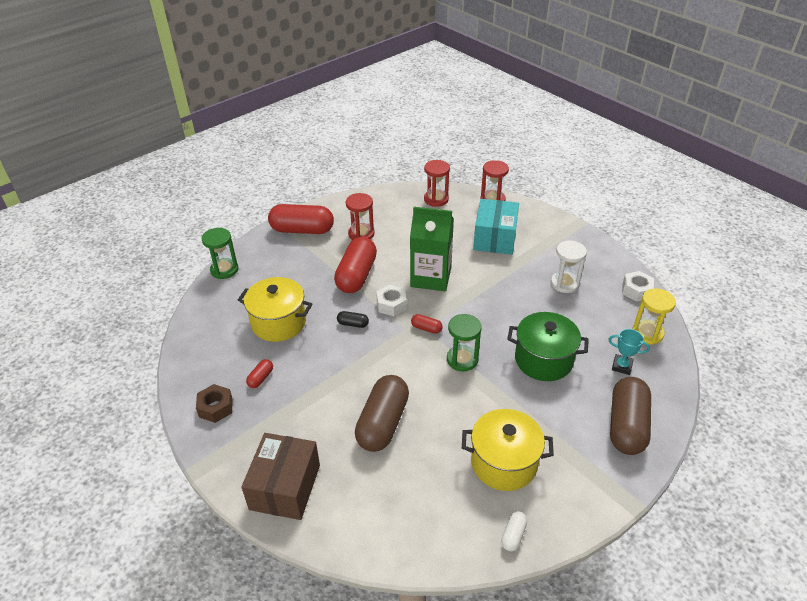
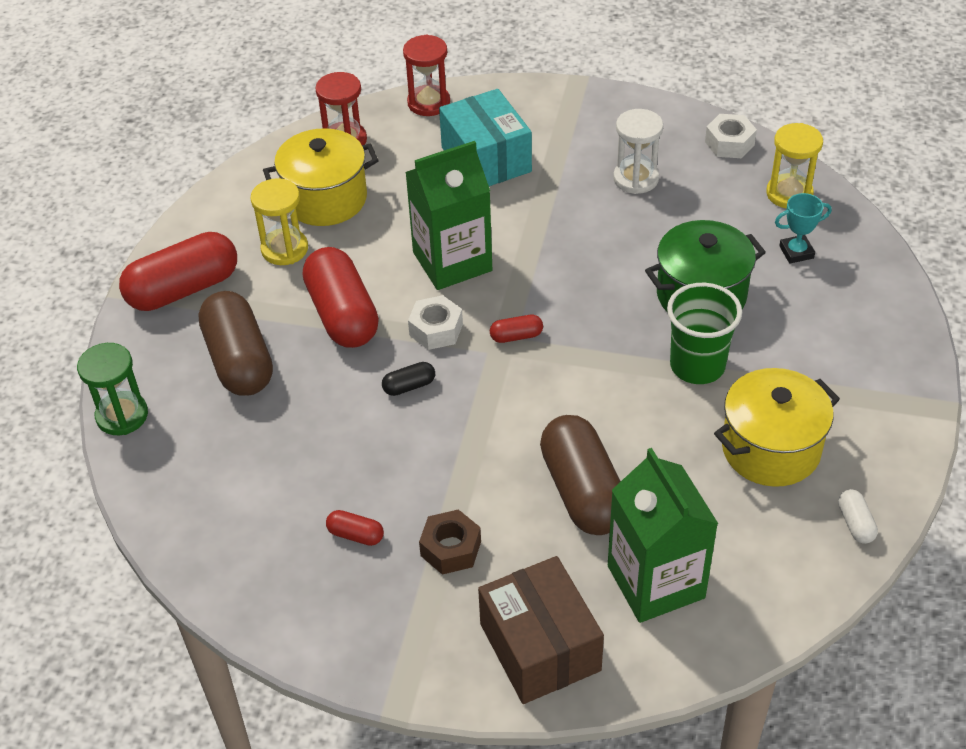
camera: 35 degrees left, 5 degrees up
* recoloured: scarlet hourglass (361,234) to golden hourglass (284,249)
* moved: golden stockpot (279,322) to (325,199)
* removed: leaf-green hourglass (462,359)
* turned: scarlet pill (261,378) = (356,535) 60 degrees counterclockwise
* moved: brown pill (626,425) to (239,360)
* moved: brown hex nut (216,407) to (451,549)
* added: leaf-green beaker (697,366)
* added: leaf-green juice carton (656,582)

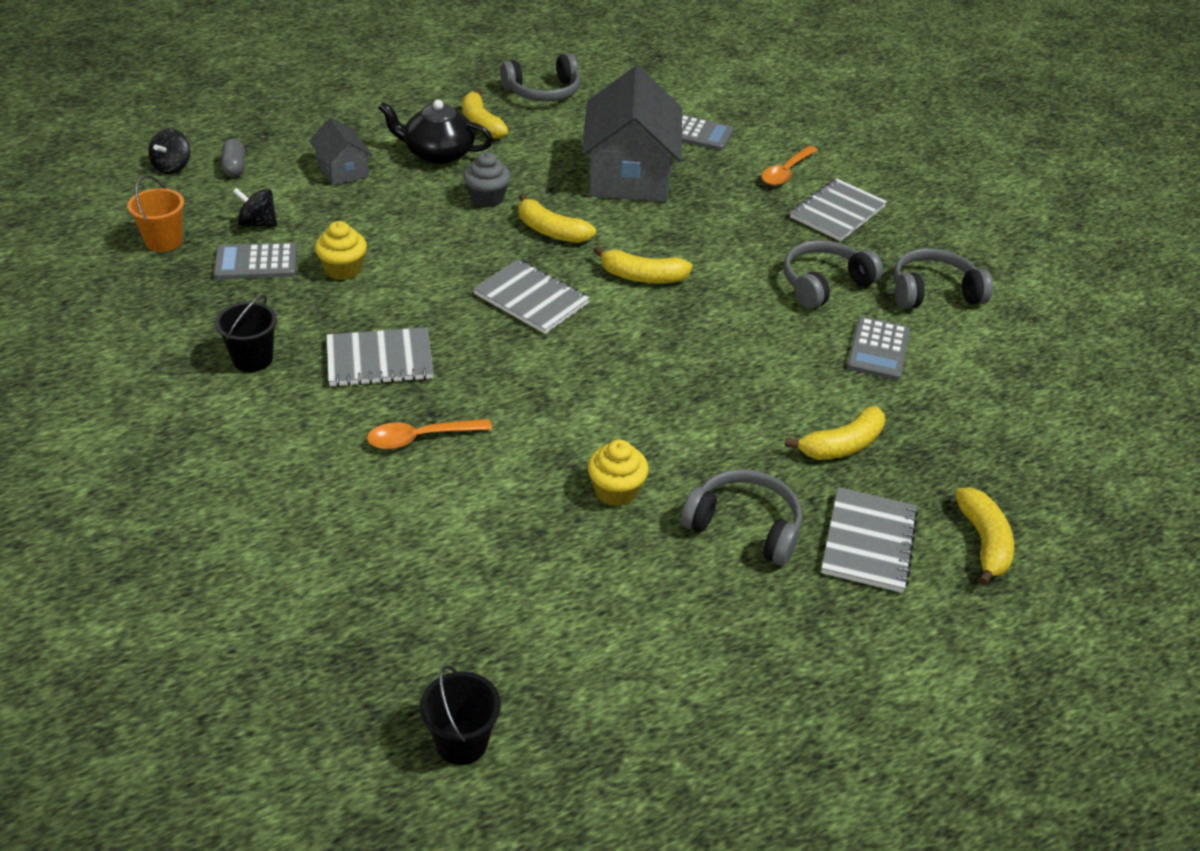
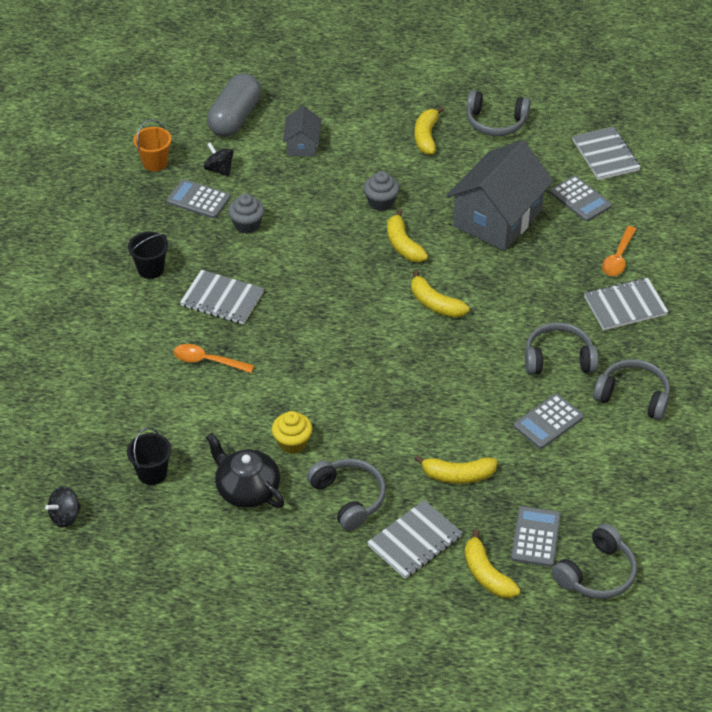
camera: 35 degrees right, 5 degrees up
* moved: black china teapot (437,153) to (247,489)
* moved: black toy top (172,167) to (65,516)
* resized: gray pill (234,167) = (235,118) x2.15
* turned: bright orange teaspoon (786,172) = (618,258) 45 degrees counterclockwise
* recoloured: golden fairy cake (343,269) to gray fairy cake (247,225)
* moved: gray notebook (531,299) to (605,155)
* turned: golden banana fruit (983,542) = (487,574) 120 degrees clockwise
* moved: black sand bucket (461,742) to (152,473)
* added: gray pocket calculator (535,537)
* added: gray headphones (596,573)

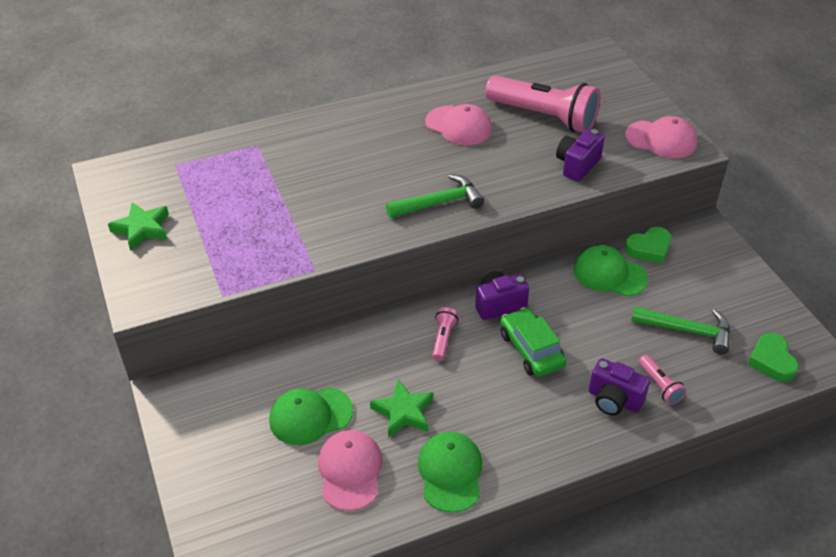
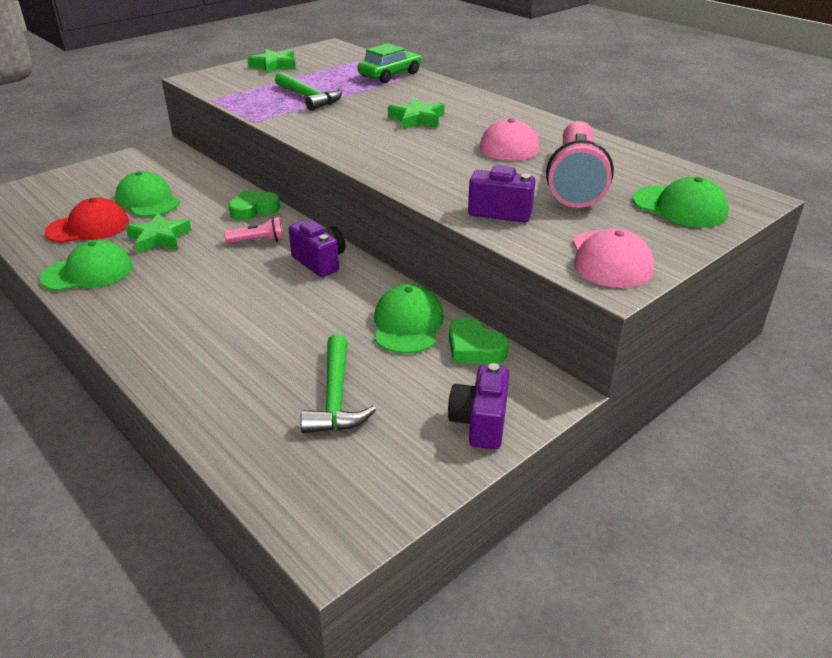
camera: 70 degrees right, 10 degrees down
* moved: leaf-green claw hammer (439,203) to (308,98)
* moved: leaf-green toy car (531,349) to (390,75)
* moved: leaf-green heart shape (771,361) to (254,209)
* removed: rose-pink torch (660,386)
* moved: violet camera (614,400) to (480,423)
* recoloured: rose-pink cap (350,471) to scarlet cap (88,227)
* added: leaf-green five-pointed star (417,119)
* added: leaf-green cap (680,207)

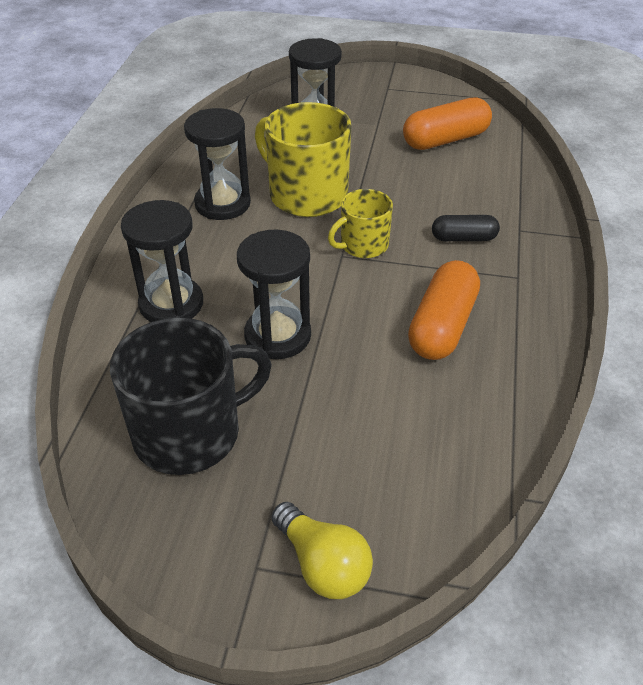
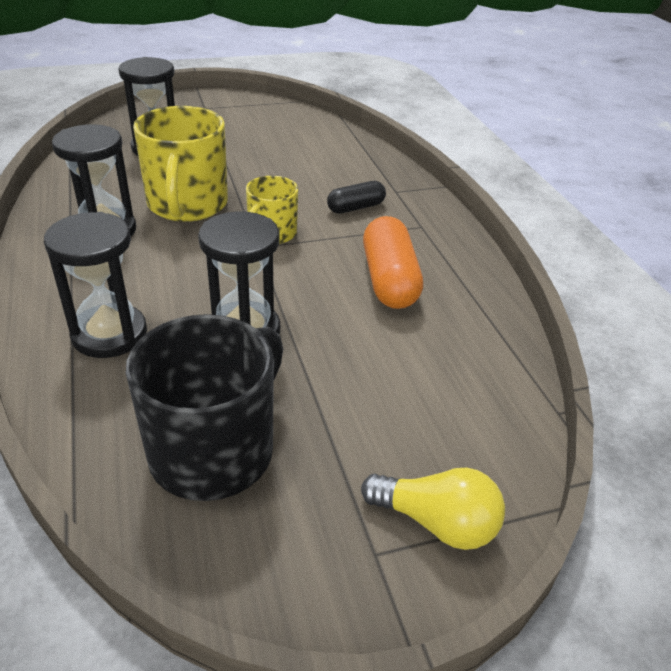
camera: 30 degrees left, 5 degrees down
* removed: bright orange pill (445,140)
* turned: golden coffee mug (306,195) = (187,204) 105 degrees counterclockwise

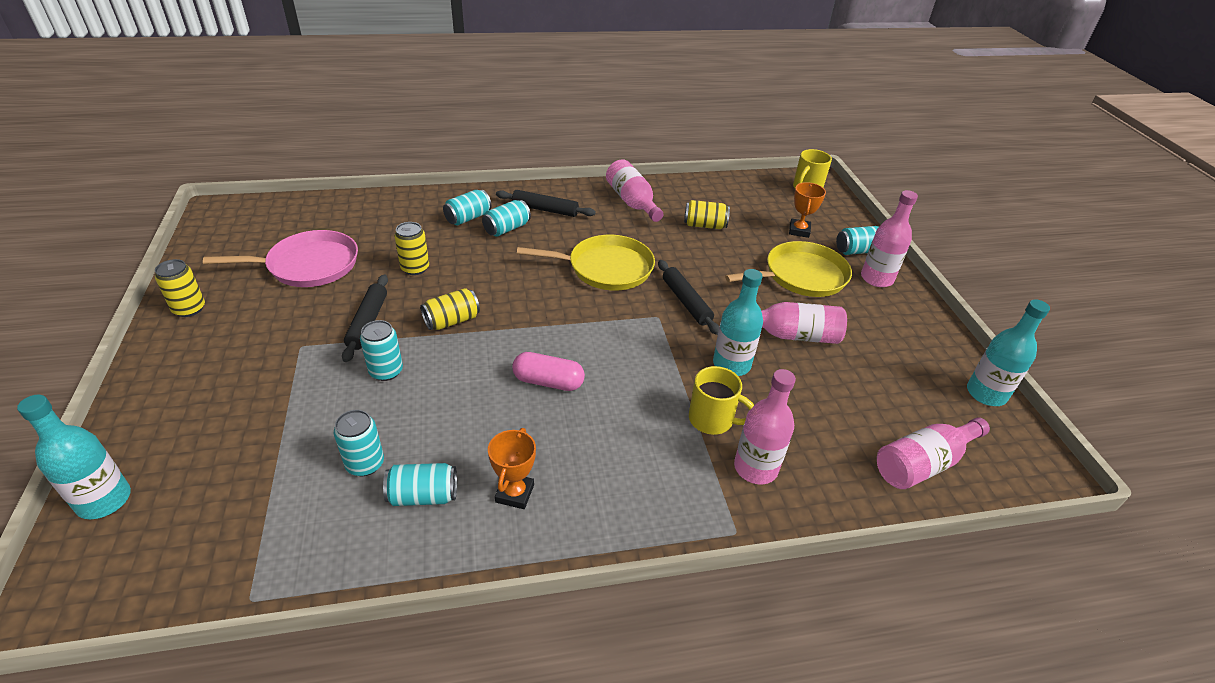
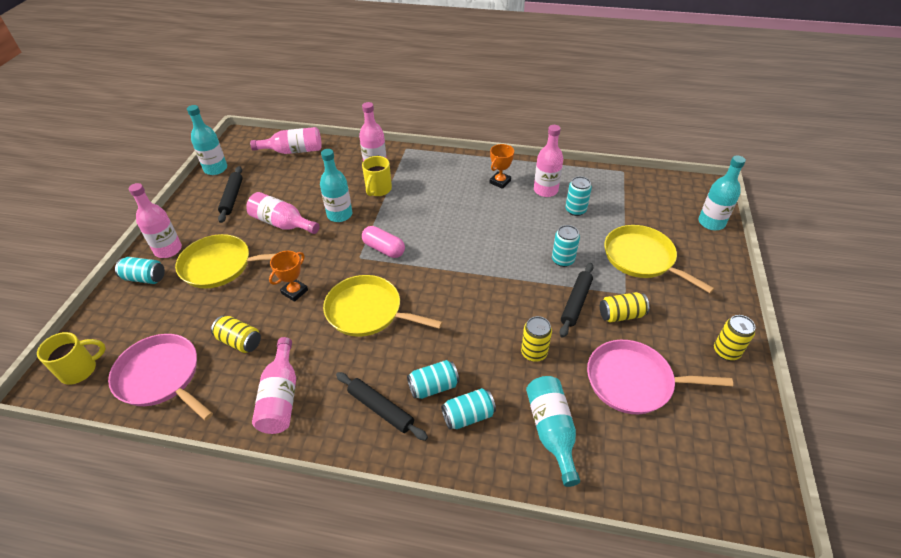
camera: 155 degrees left, 5 degrees up
* moved: bright orange prize cup (799,231) to (294,292)
* moved: black dough roller (686,302) to (232,198)
* moved: golden soda can (452,321) to (621,315)
* moved: rose-pink pill (548,382) to (384,249)
* turned: golden coffee mug (712,420) = (378,190) 120 degrees counterclockwise
* replaced: aqua soda can (423,496) to rose-pink bottle (545,190)
* added: golden pan (642,258)
* added: rose-pink pan (161,377)
* added: aqua bottle (551,431)

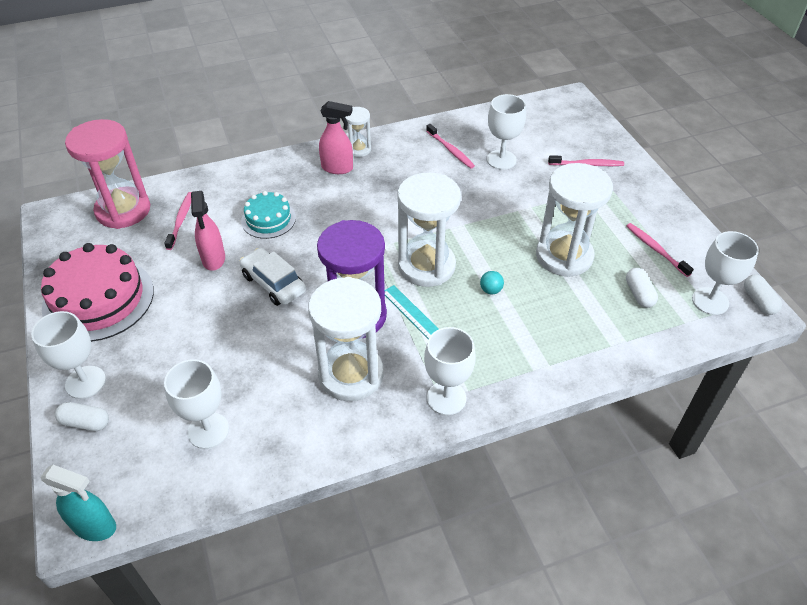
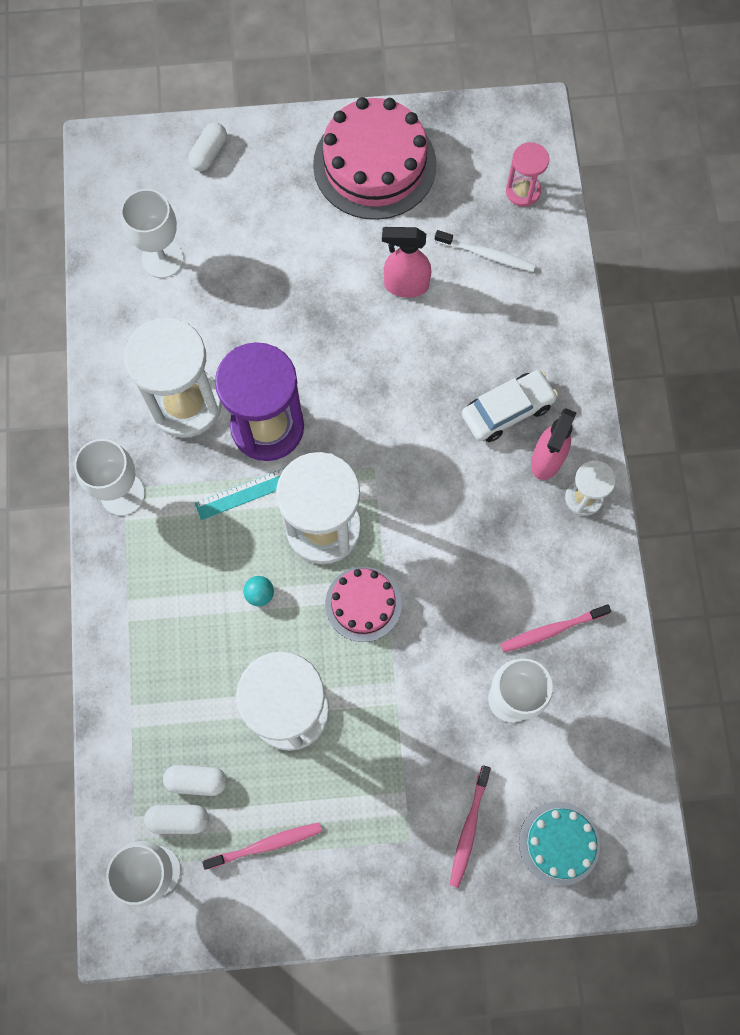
camera: 105 degrees right, 25 degrees up
* resized: rose-pink hourglass (123,210) = (523,191) x0.51
* moved: aqua cake (268,219) to (559,843)
* recoloured: rose-pink toothbrush (181,220) to white toothbrush (487,255)
* moved: white toy car (273,283) to (507,410)
* moved: white pill (758,301) to (178,819)
* removed: white chalice (85,382)
* removed: aqua spray cleaner (95,526)
* added: rose-pink cake (363,604)

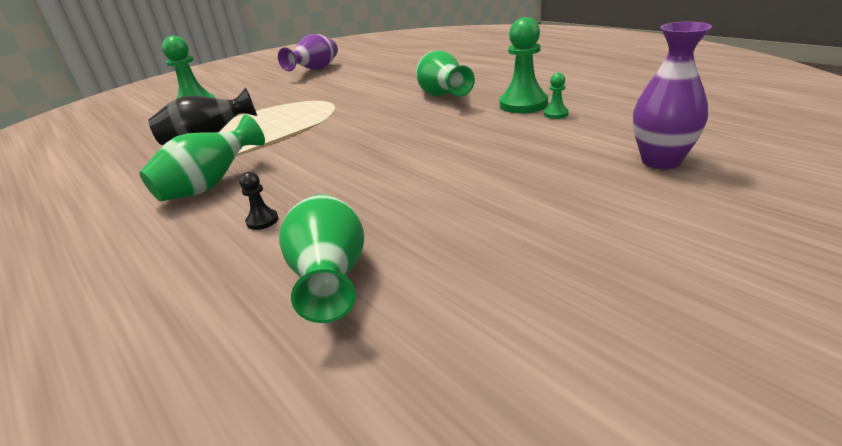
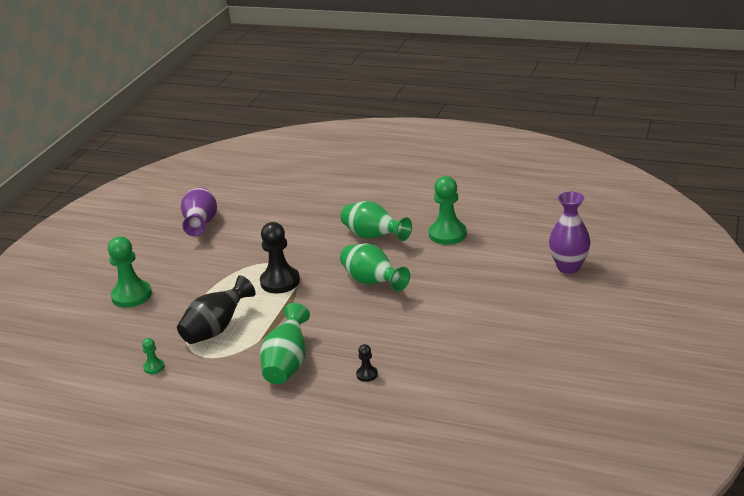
camera: 30 degrees left, 0 degrees up
* moved: leaf-green pawn (556,114) to (154,367)
* moved: leaf-green flower vase (331,278) to (372,282)
* added: black pawn (280,281)

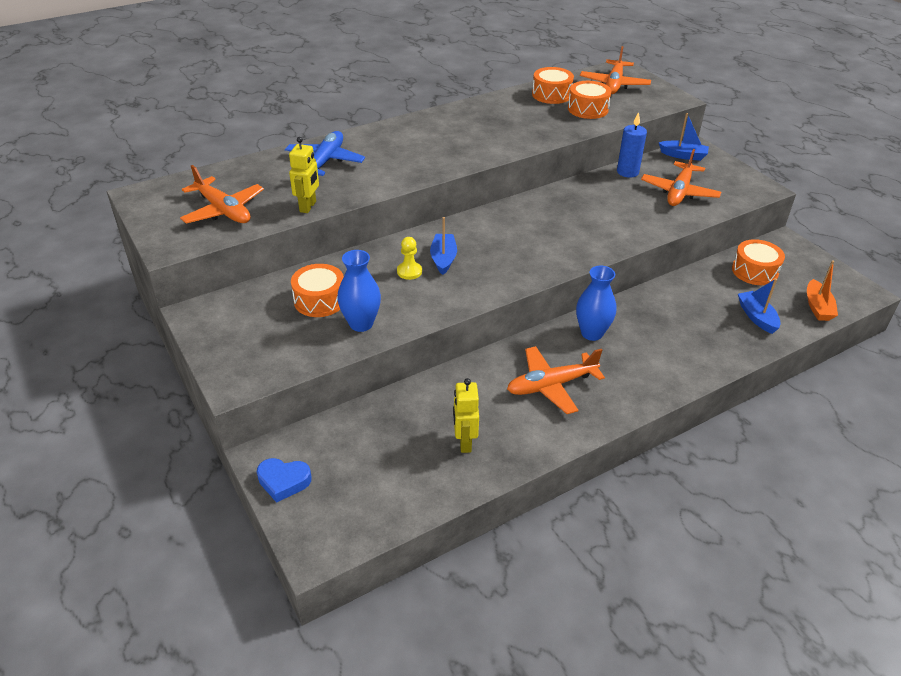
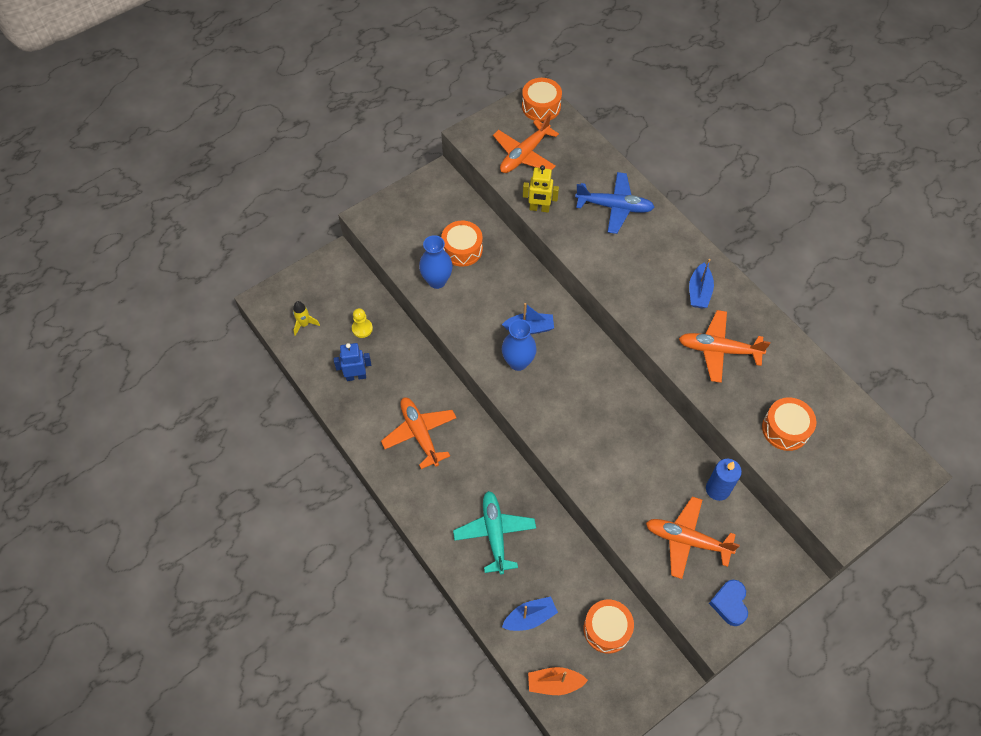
camera: 85 degrees right, 20 degrees up
* moved: bright orange aeroplane (614,84) to (718,350)
* moved: bright orange drum (551,95) to (541,106)
* moved: cobalt boat (683,155) to (699,292)
* moved: golden pawn (409,271) to (362,328)
* moved: cobalt flower vase (592,333) to (518,362)
* recoloured: golden robot (464,442) to cobalt robot (356,376)
* moved: cobalt heart shape (283,481) to (729,604)
* added: golden toy rocket (304,324)
* added: aqua aeroplane (494,533)

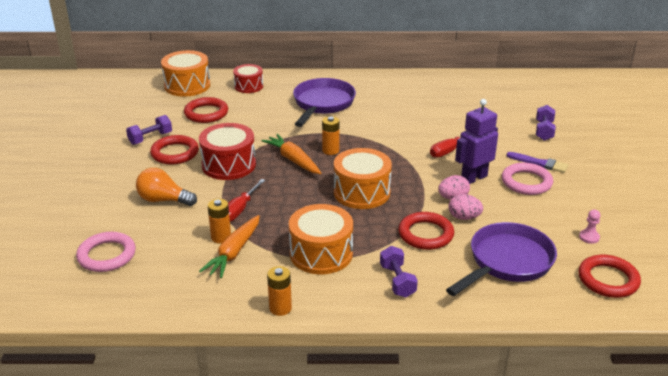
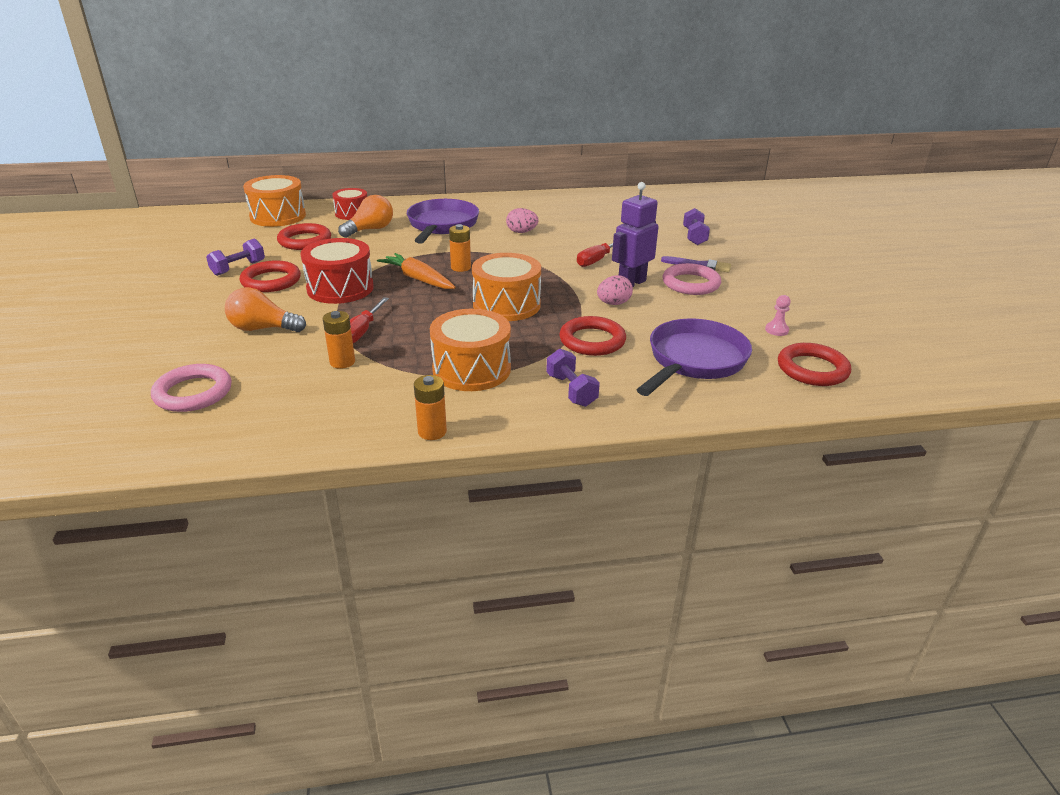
camera: 10 degrees left, 0 degrees up
* moved: rose-pink egg (464,217) to (521,232)
* removed: bright orange root vegetable (234,252)
* added: bright orange bulb (370,230)

